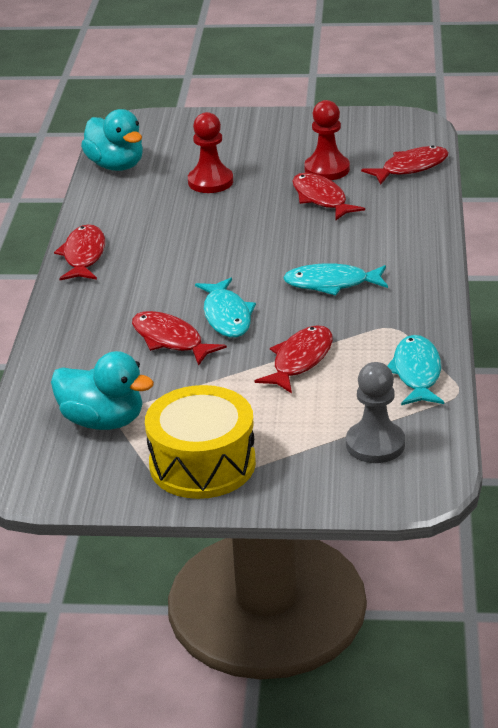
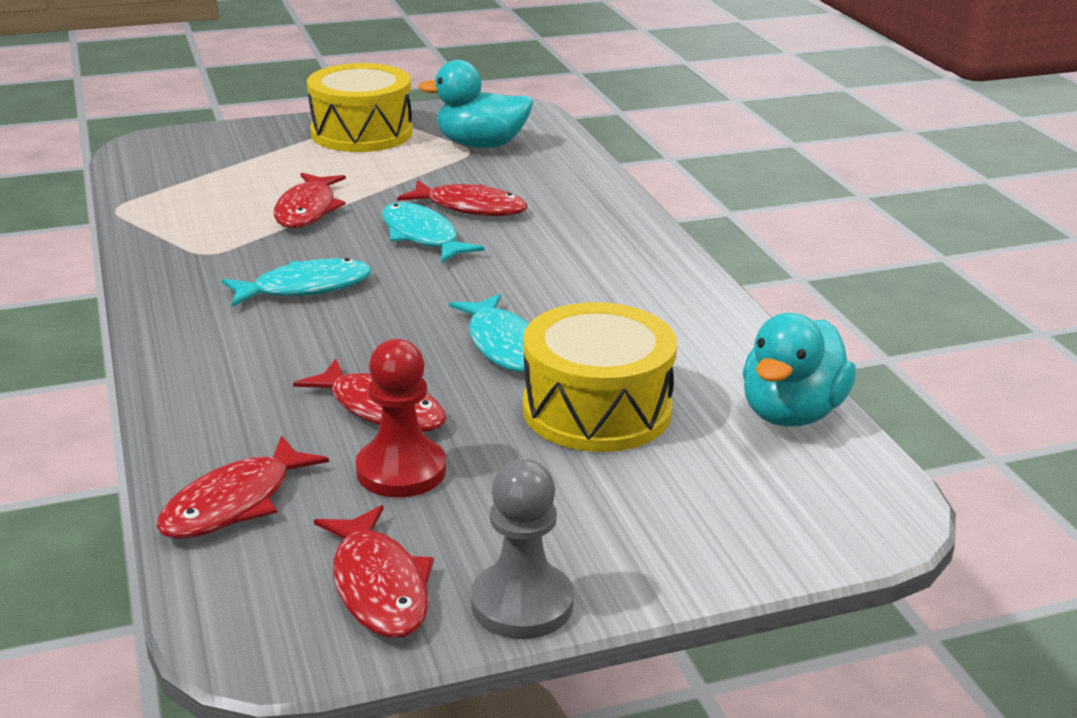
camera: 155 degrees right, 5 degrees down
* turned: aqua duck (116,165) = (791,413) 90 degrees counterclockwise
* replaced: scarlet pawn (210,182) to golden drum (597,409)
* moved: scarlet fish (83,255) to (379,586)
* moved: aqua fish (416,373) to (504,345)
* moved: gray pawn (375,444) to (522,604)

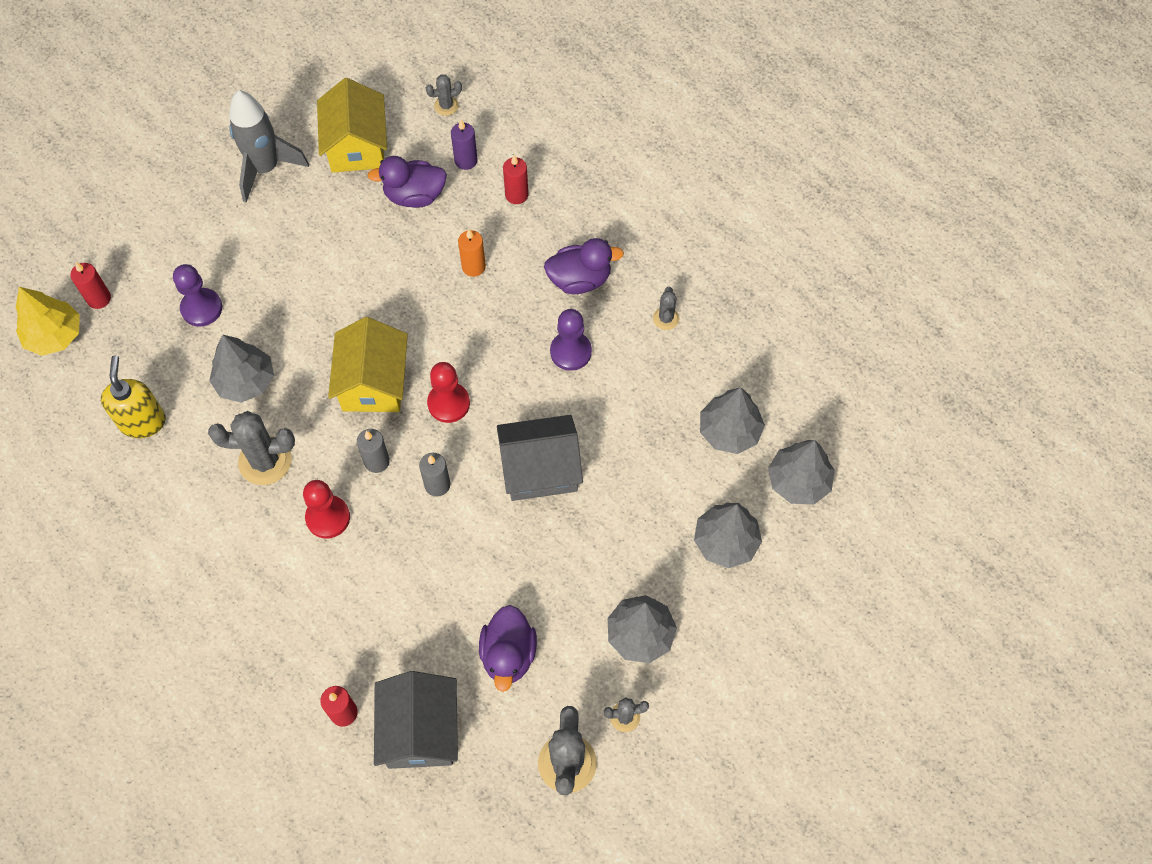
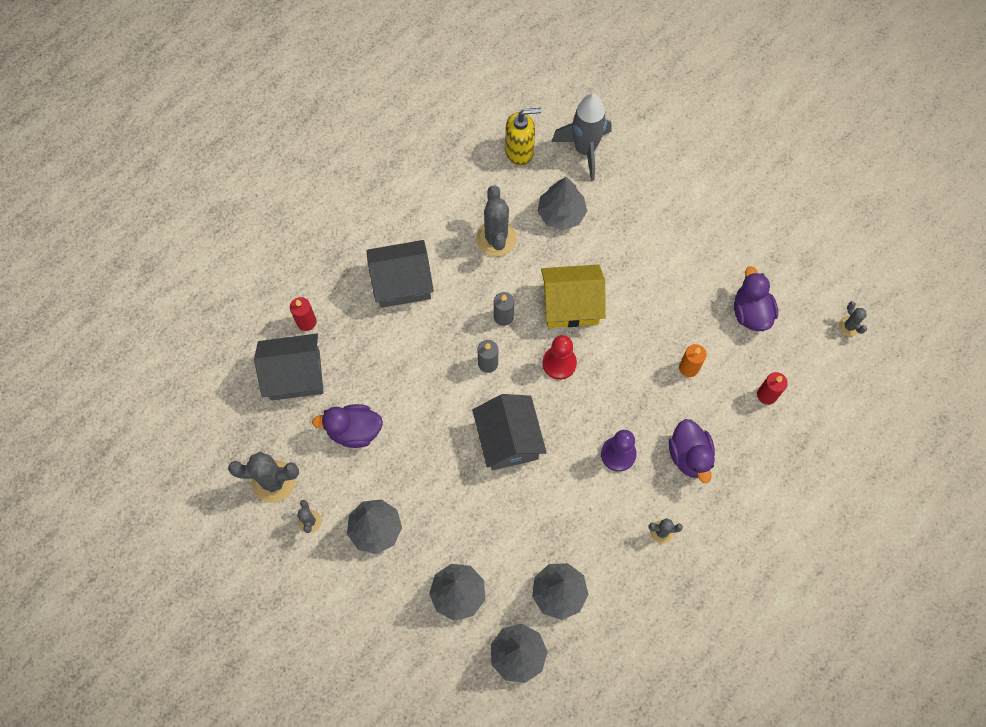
camera: 85 degrees right, 5 degrees up
* removed: golden cottage (357,146)
* moved: gray toy rocket (266,169) to (584,150)
* removed: violet wax candle (466,160)
* removed: scarlet wax candle (99,299)
* removed: violet pawn (201,308)
* removed: golden toy tree (55,335)
* removed: scarlet pawn (328,517)
* added: gray cottage (402,283)

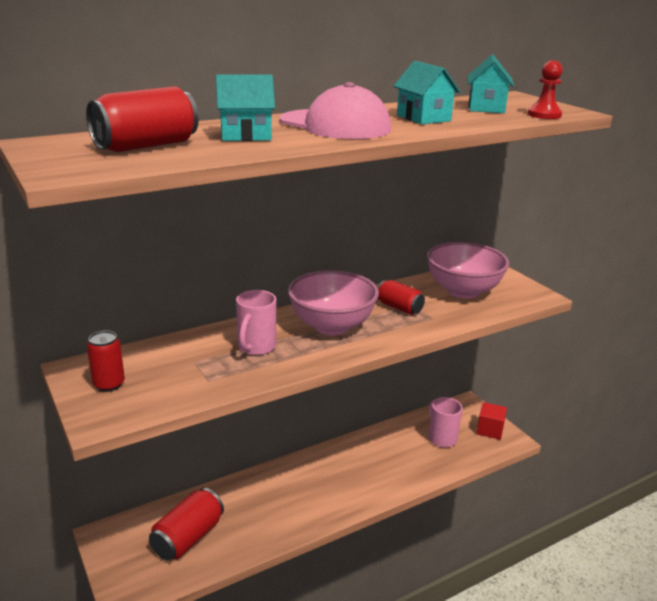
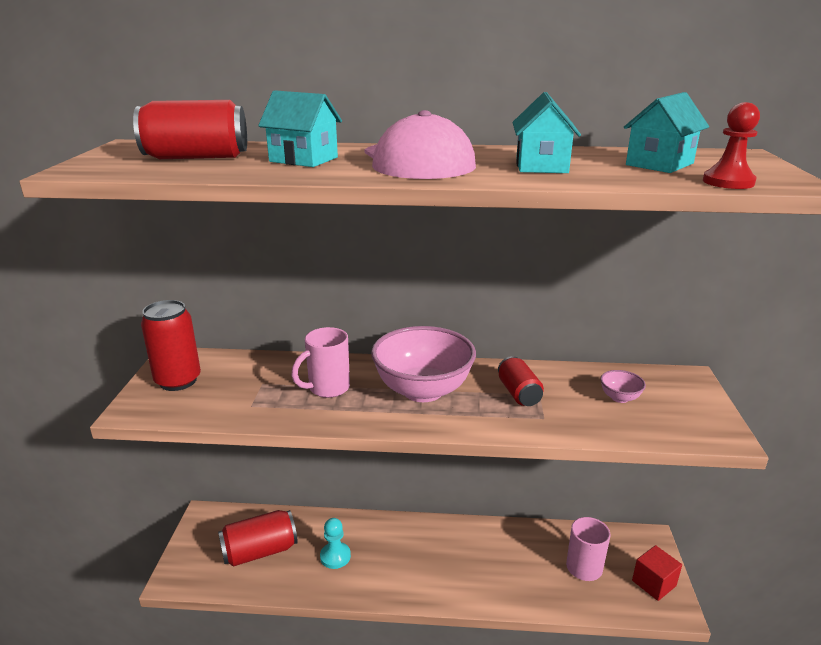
camera: 35 degrees right, 0 degrees up
* resized: rose-pink bowl (463,291) = (619,398) x0.42
* resized: scarlet soda can (109,384) = (178,381) x1.54
* added: aqua pawn (335,556)

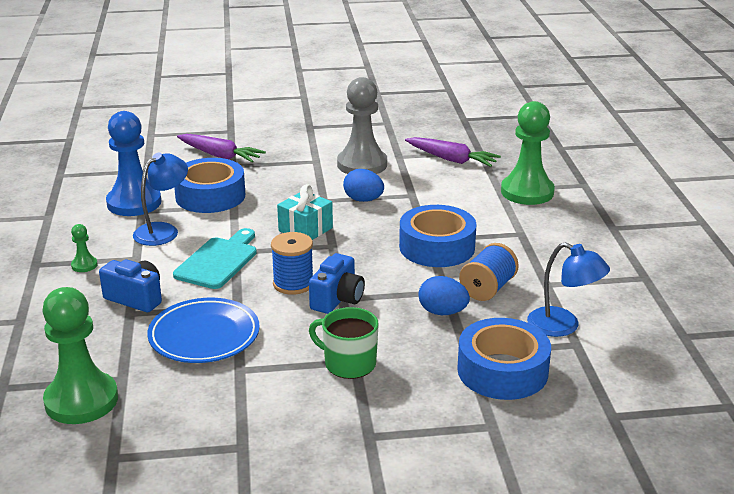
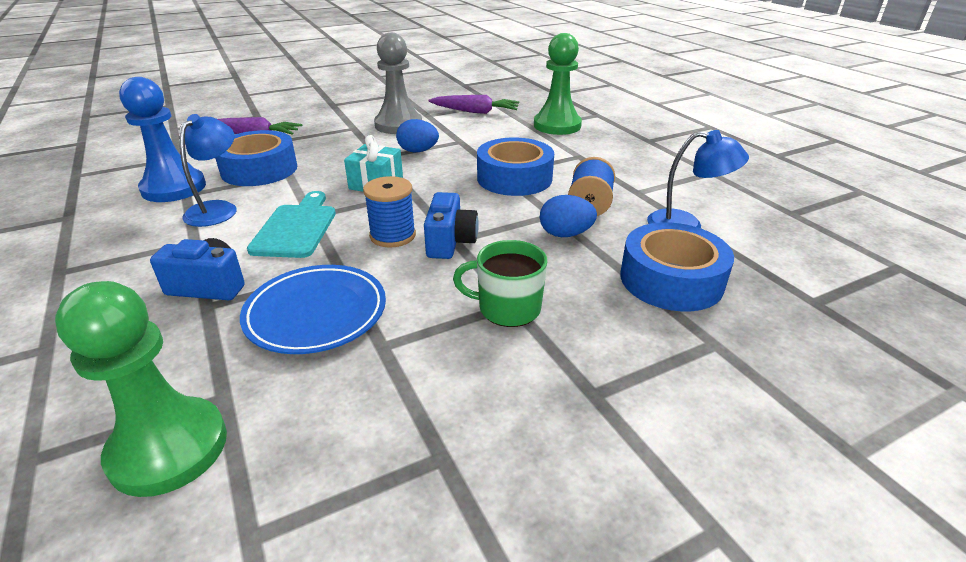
camera: 20 degrees left, 5 degrees up
* removed: leaf-green pawn (84,265)

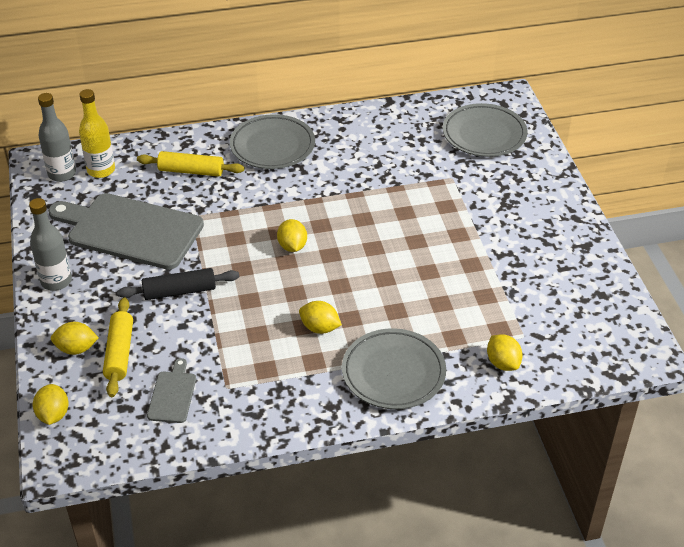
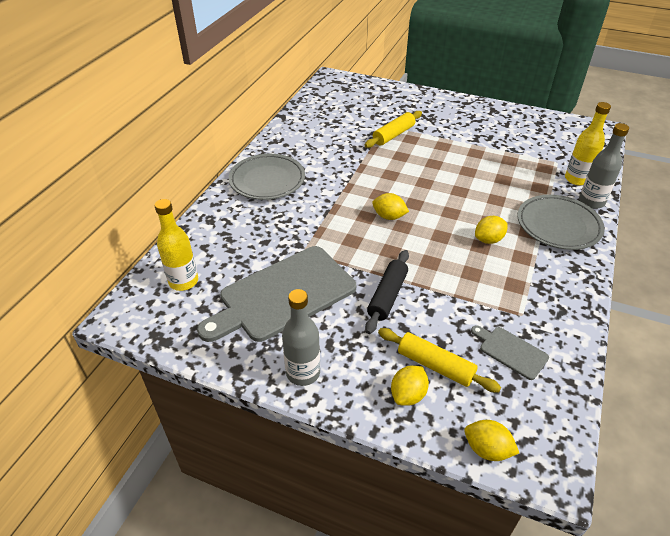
camera: 55 degrees left, 0 degrees up
* moved: gray bottle (62,174) to (591,202)
* removed: gray dinner plate (484,134)
* moved: golden dough roller (191,171) to (393,135)
* replaced: golden lemon (502,363) to golden bottle (576,179)

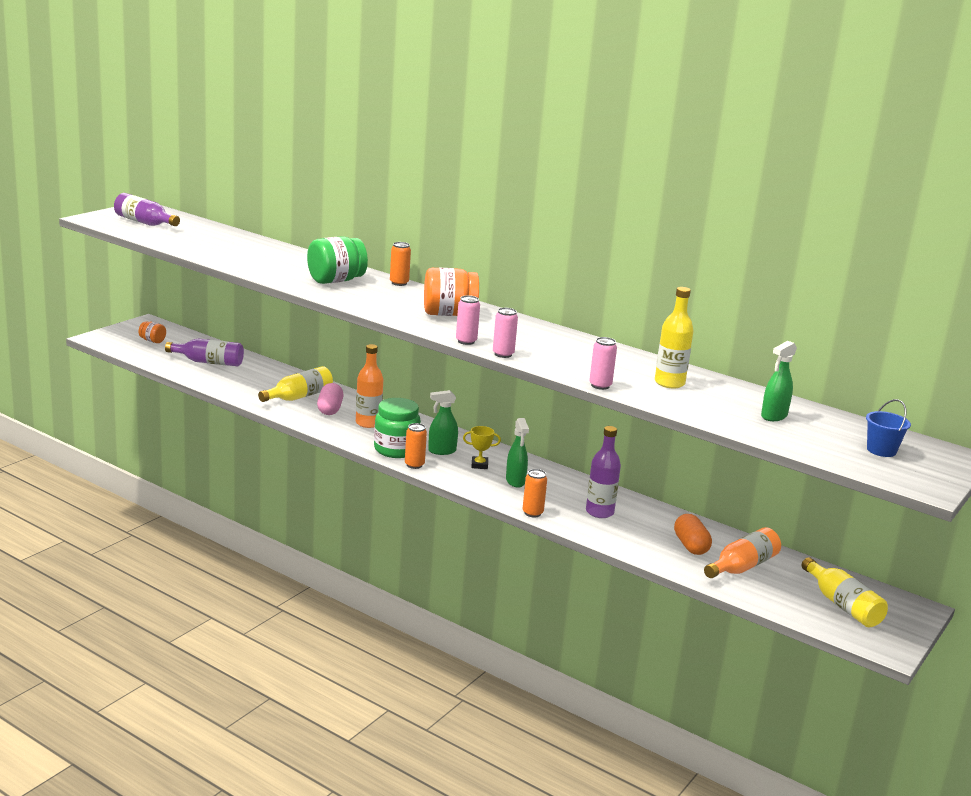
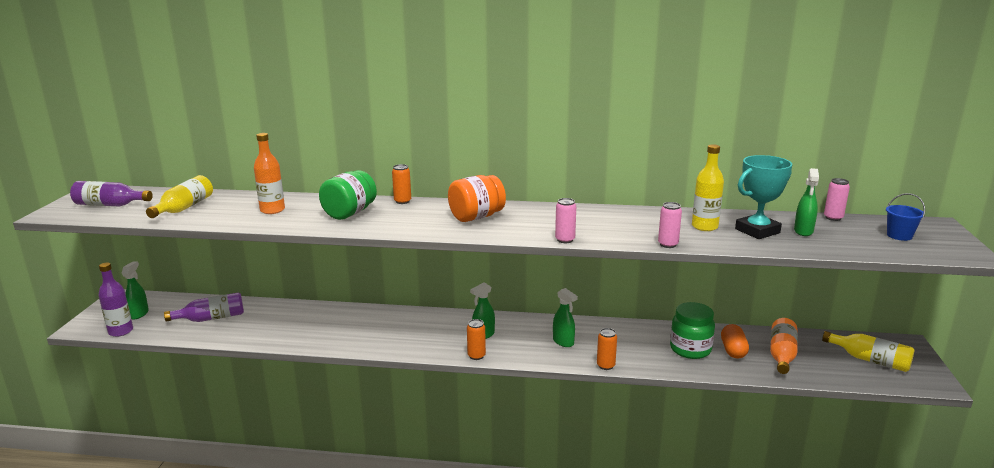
camera: 25 degrees left, 0 degrees up
* moved: rose-pink soda can (466,341) to (833,218)
* replaced: bright orange jam jar (152,341) to leaf-green spray cleaner (139,314)
* moved: bright orange bottle (368,423) to (272,210)
* moved: golden bottle (299,397) to (184,208)
* removed: rose-pink pill (330,409)
* moved: leaf-green jam jar (396,450) to (690,349)
* removed: golden prize cup (479,465)
* moved: violet bottle (599,512) to (121,331)
* turned: bright orange pill (690,546) = (733,350) 45 degrees clockwise
* added: aqua prize cup (757,231)

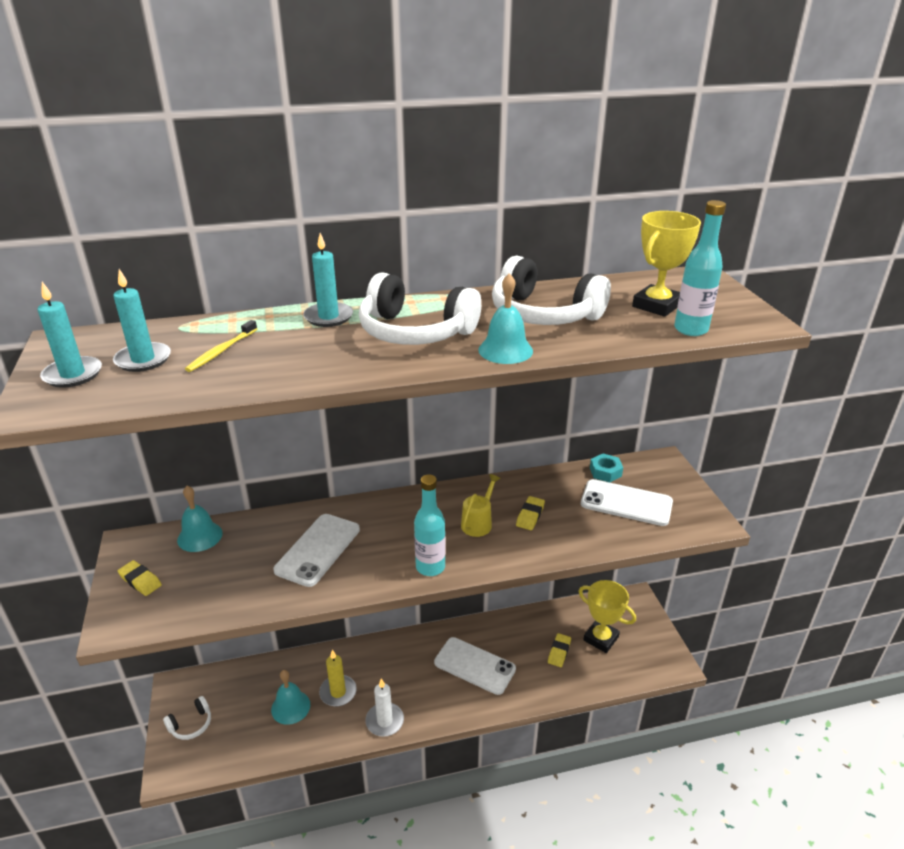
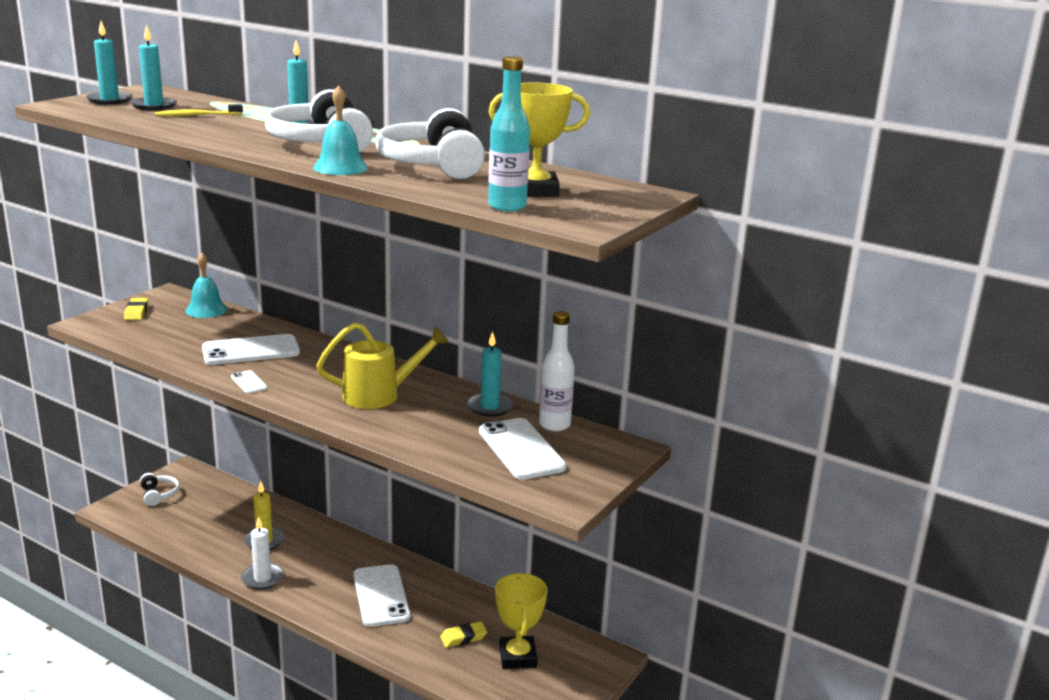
camera: 45 degrees right, 10 degrees down
* replaced: aqua hex nut (605,472) to white bottle (554,425)
* removed: aqua bottle (430,567)
* resized: golden sprinkling can (479,522) = (380,395) x1.61
* removed: golden eraser (530,516)
* removed: aqua school bell (290,707)
* turned: white headphones (191,724) = (158,495) 120 degrees counterclockwise
* added: aqua wax candle (489,407)
* added: white smartphone (248,382)

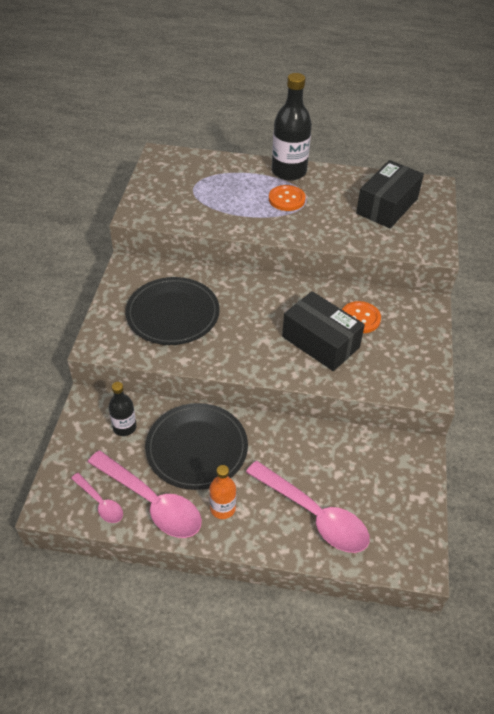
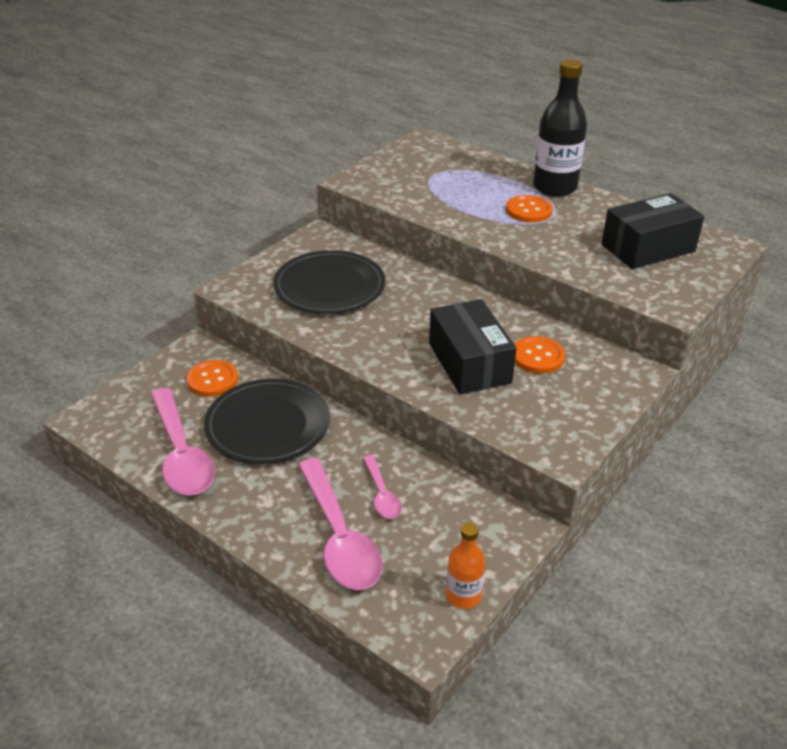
camera: 30 degrees right, 10 degrees down
* replaced: black bottle (124,427) to bright orange shirt button (212,380)
* moved: bright orange bottle (222,508) to (463,596)
* moved: rose-pink teaspoon (100,503) to (382,494)

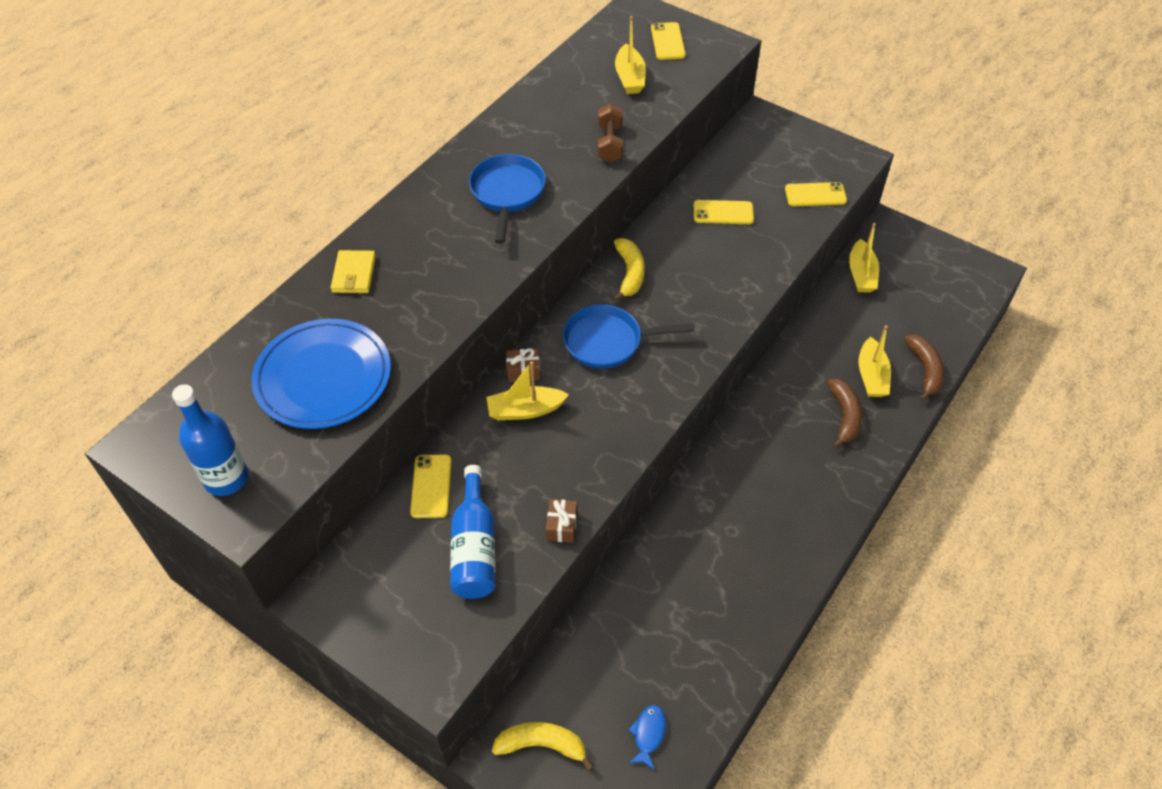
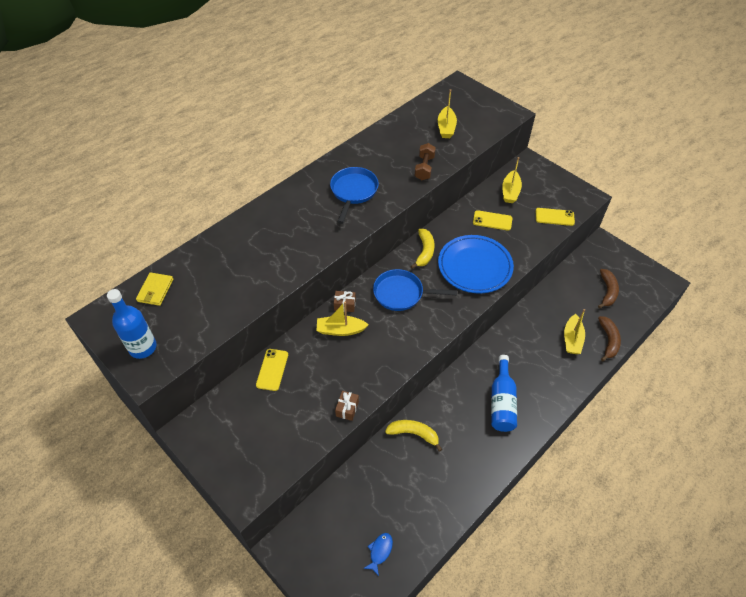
camera: 10 degrees right, 0 degrees up
* removed: golden smartphone (667,41)
* moved: golden boat (861,274) to (510,192)
* moved: golden billfold (354,274) to (155,290)
* moved: cobalt dinner plate (323,378) to (475,266)
* moved: brown banana fruit (844,416) to (607,291)
* moved: cobalt bottle (474,547) to (502,402)
* moved: golden banana fruit (542,745) to (413,434)

